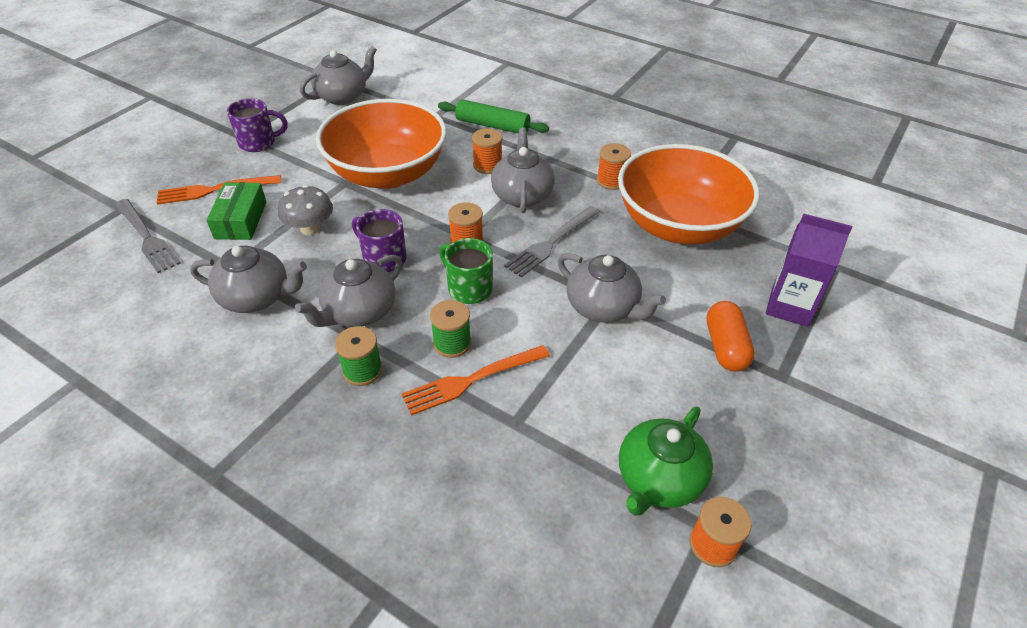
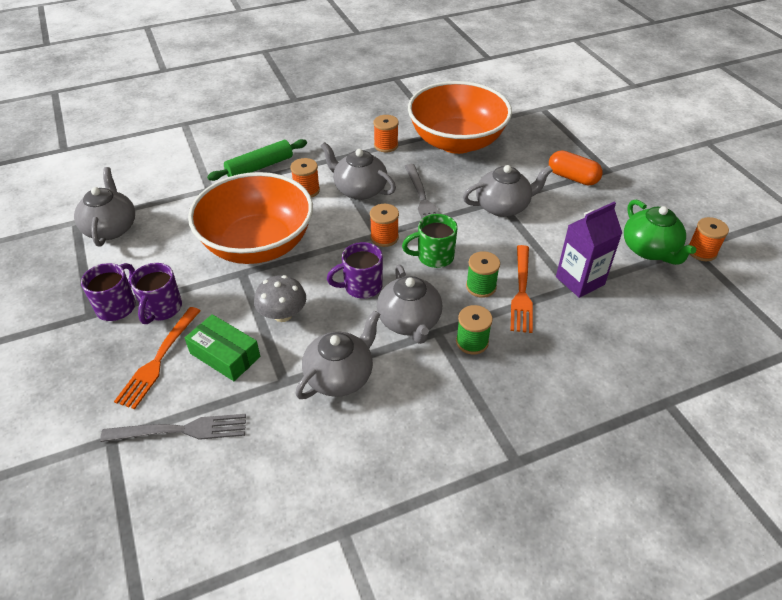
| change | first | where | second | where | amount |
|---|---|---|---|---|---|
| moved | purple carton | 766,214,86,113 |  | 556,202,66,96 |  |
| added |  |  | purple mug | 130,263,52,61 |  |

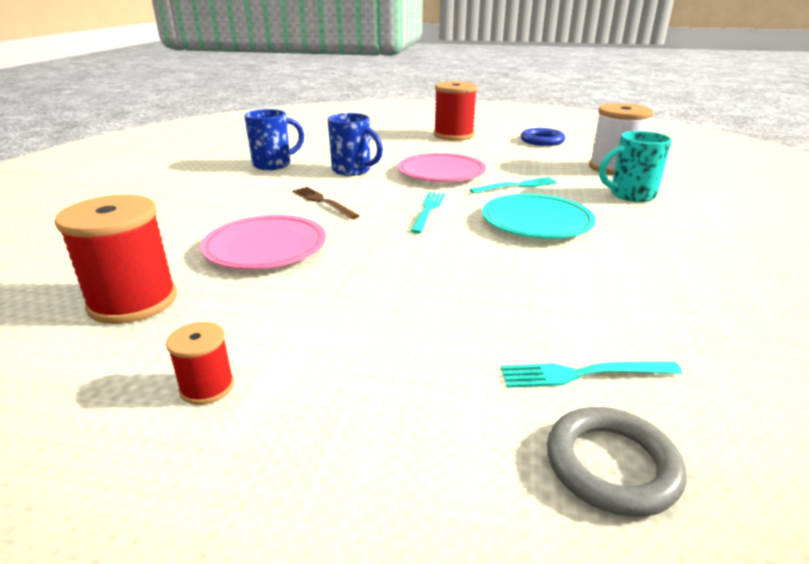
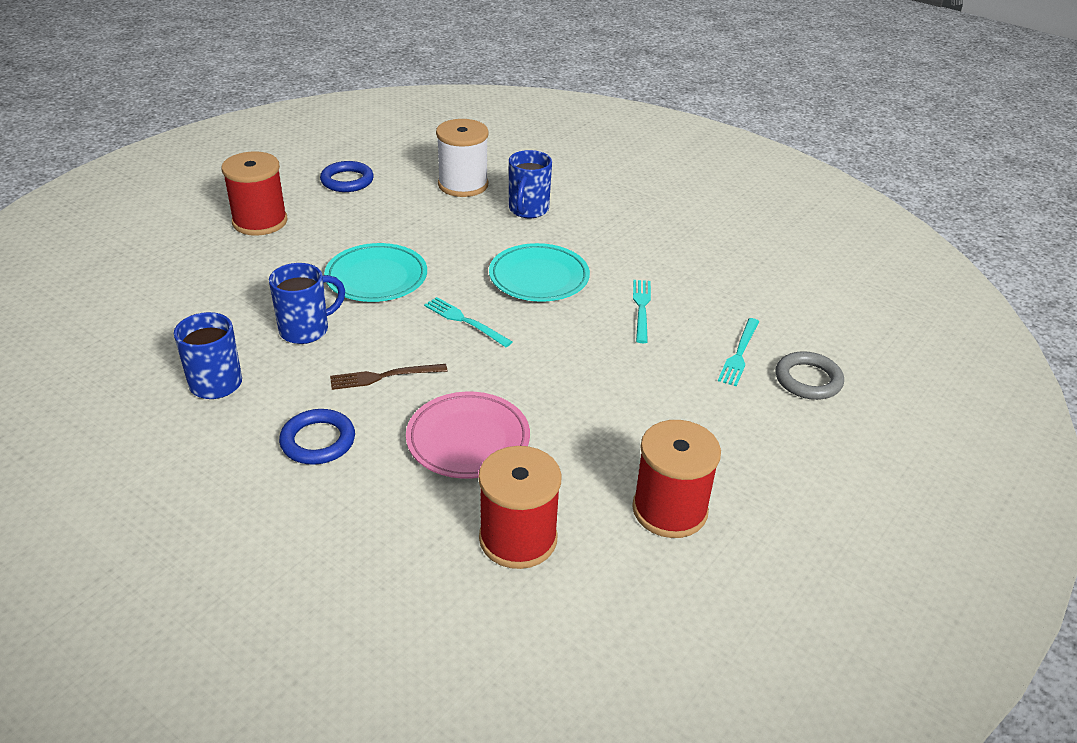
| change | first | where | second | where | amount |
|---|---|---|---|---|---|
| recoloured | turquoise mug | 599,131,73,71 | blue mug | 509,150,43,68 |  |
| recoloured | pink plate | 398,153,88,29 | turquoise plate | 324,243,103,59 |  |
| moved | turquoise fork | 469,177,88,16 |  | 633,280,18,63 |  |
| resized | red spool | 166,322,68,83 |  | 632,420,89,118 | x2.00 |
| added |  |  | blue ring | 279,409,76,56 |  |

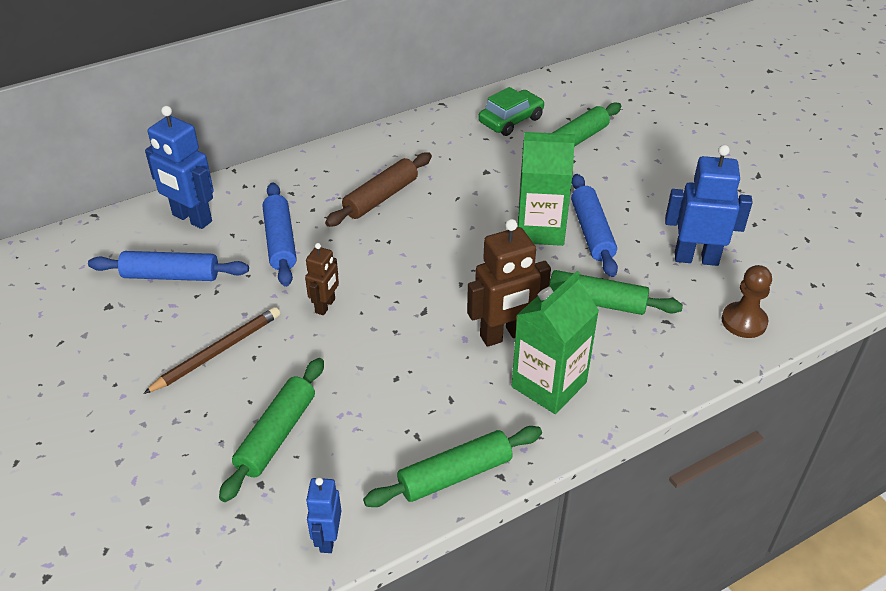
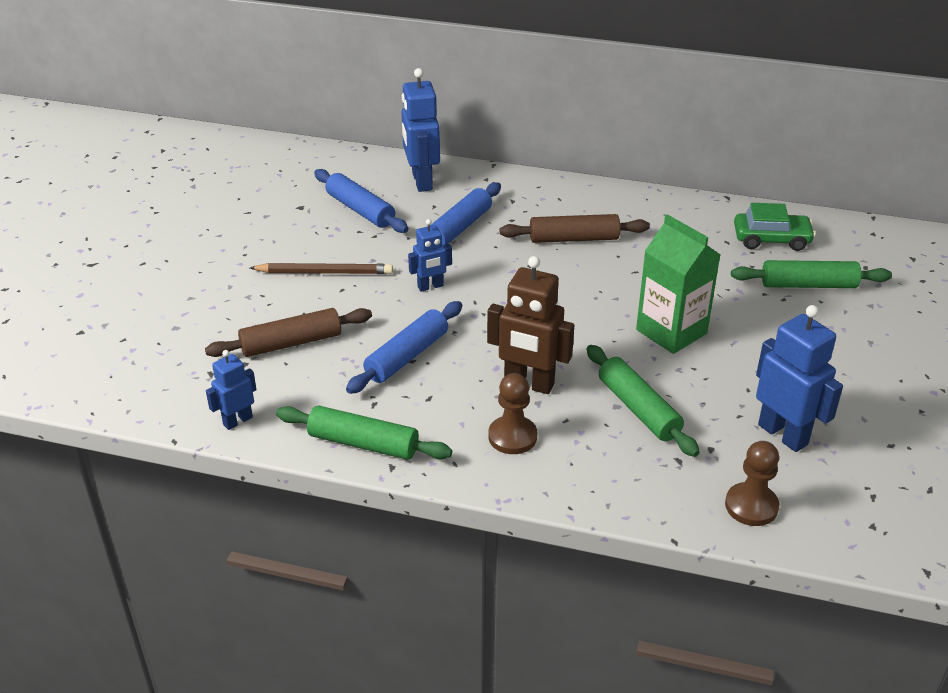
| change | first | where | second | where | amount |
|---|---|---|---|---|---|
| moved | blue rolling pin | 571,174,47,103 |  | 346,301,116,93 |  |
| recoloured | brown robot | 305,243,34,72 | blue robot | 408,219,44,73 |  |
| replaced | green carton | 512,271,87,143 | brown pawn | 489,373,48,81 |  |
| recoloured | green rolling pin | 219,358,105,144 | brown rolling pin | 205,308,167,49 |  |

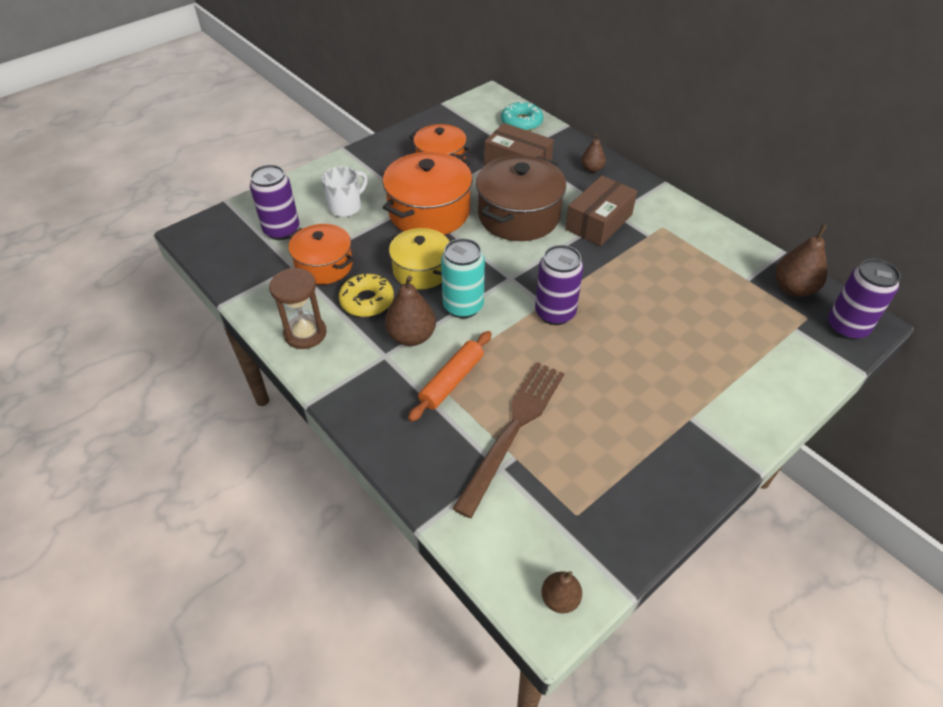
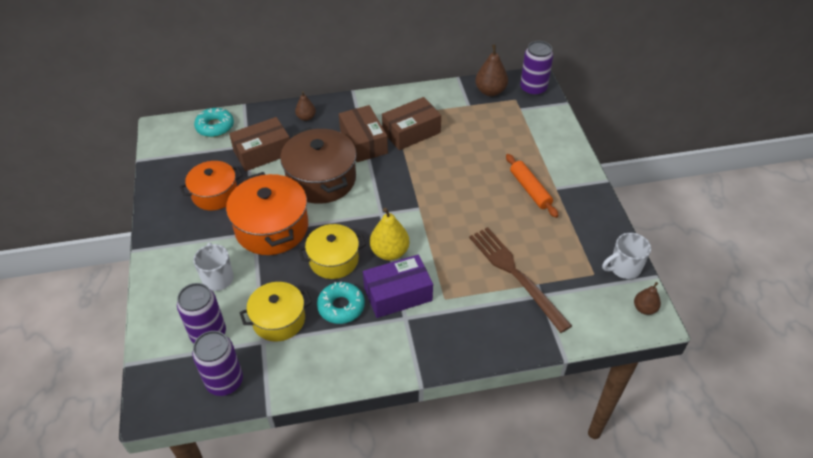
| change | first | where | second | where | amount |
|---|---|---|---|---|---|
| recoloured | orange pot | 288,224,66,61 | yellow pot | 240,282,72,60 |  |
| replaced | turquoise can | 441,238,44,80 | yellow pear | 370,208,40,52 |  |
| moved | purple can | 535,245,48,80 |  | 192,331,51,65 |  |
| removed | brown hourglass | 269,268,58,81 |  |  |  |
| recoloured | yellow donut | 339,273,55,44 | turquoise donut | 317,282,48,42 |  |
| replaced | brown pear | 385,276,51,70 | purple box | 363,254,70,64 |  |
| moved | orange rolling pin | 408,331,84,91 |  | 506,154,53,64 |  |
| added |  |  | brown box | 382,97,59,53 |  |
| added |  |  | white mug | 602,233,49,46 |  |

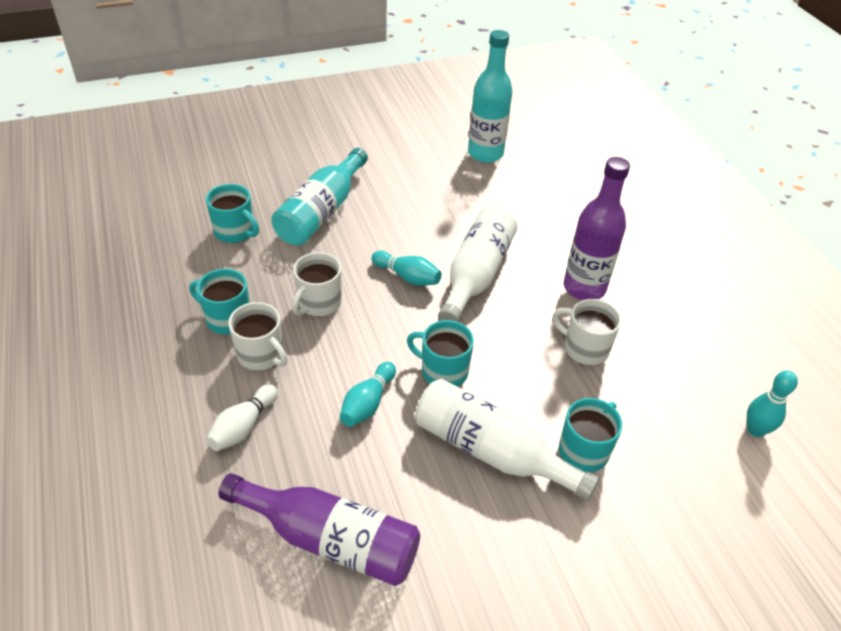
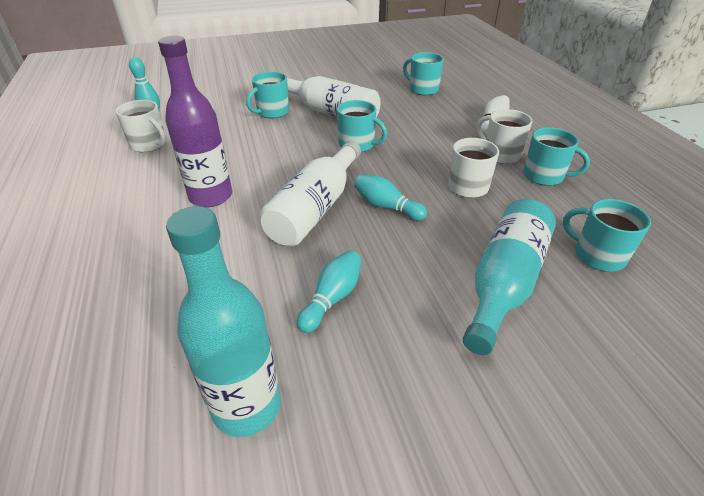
| change | first | where | second | where | amount |
|---|---|---|---|---|---|
| moved | white mug | 553,299,69,66 |  | 116,100,51,52 |  |
| moved | turquoise bowling pin | 340,362,56,65 |  | 297,250,65,83 |  |
| replaced | purple bottle | 219,473,201,113 | turquoise mug | 403,52,41,44 |  |

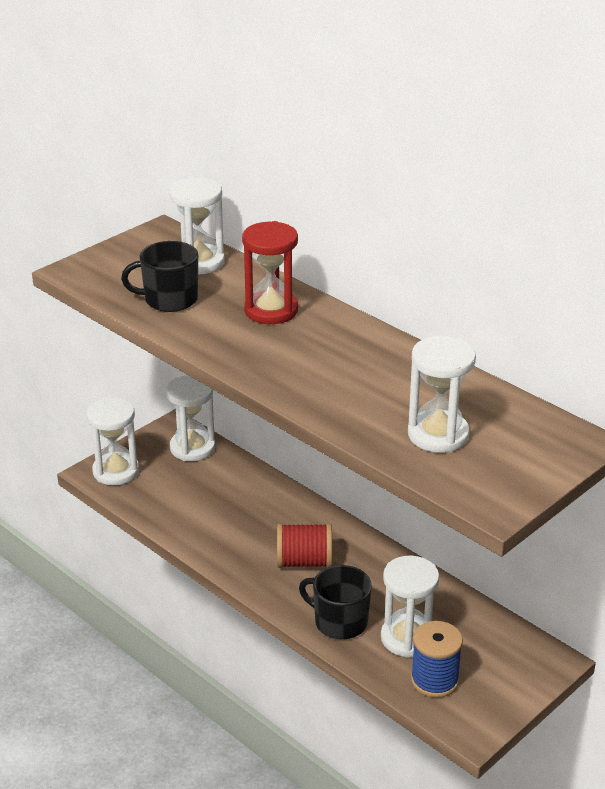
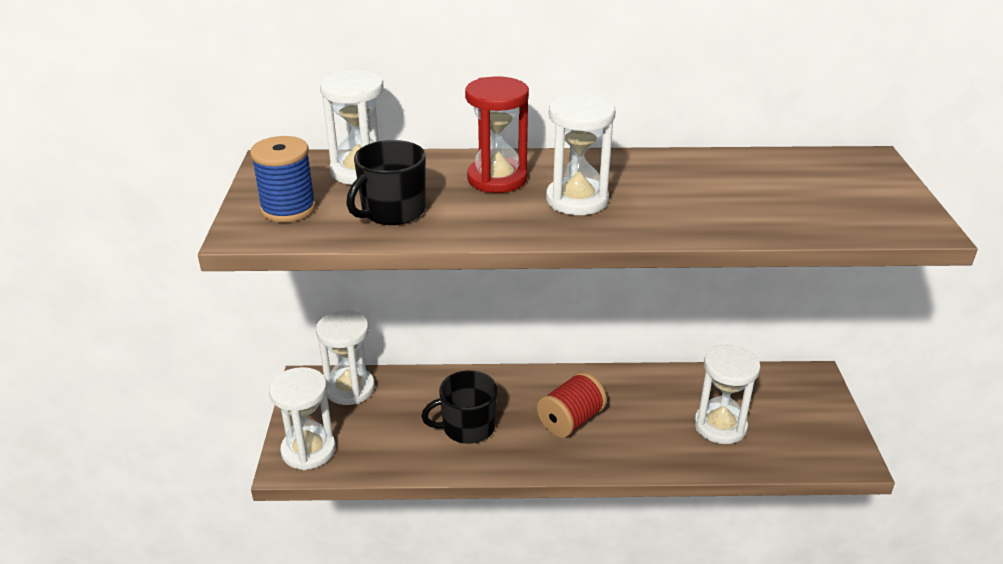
| change | first | where | second | where | amount |
|---|---|---|---|---|---|
| moved | white hourglass | 408,336,68,117 |  | 546,93,70,122 |  |
| moved | black mug | 299,565,73,74 |  | 421,371,76,73 |  |
| moved | blue spool | 411,621,52,77 |  | 250,136,66,86 |  |

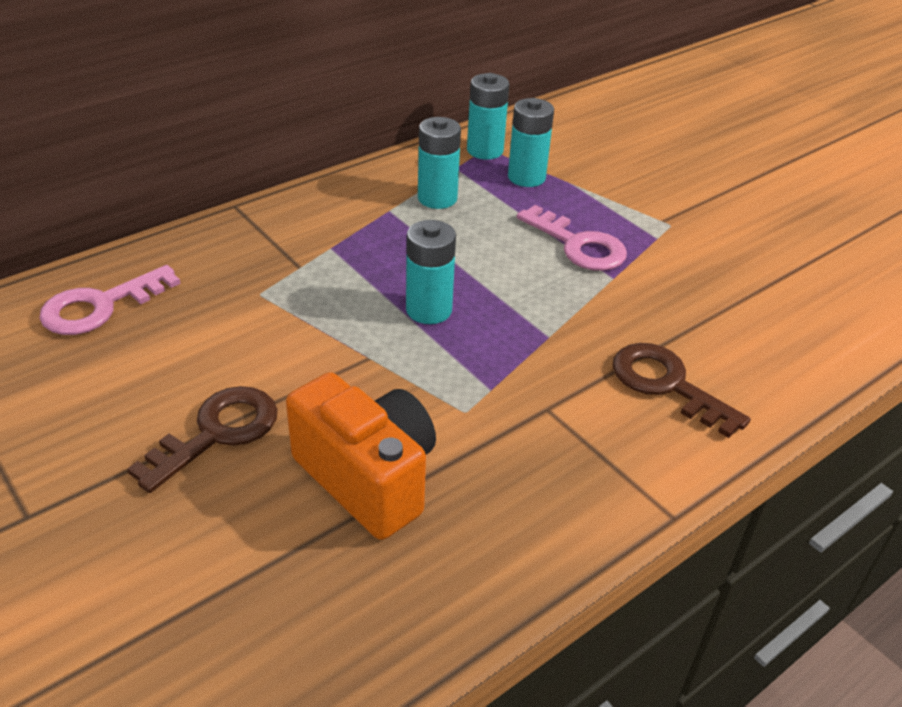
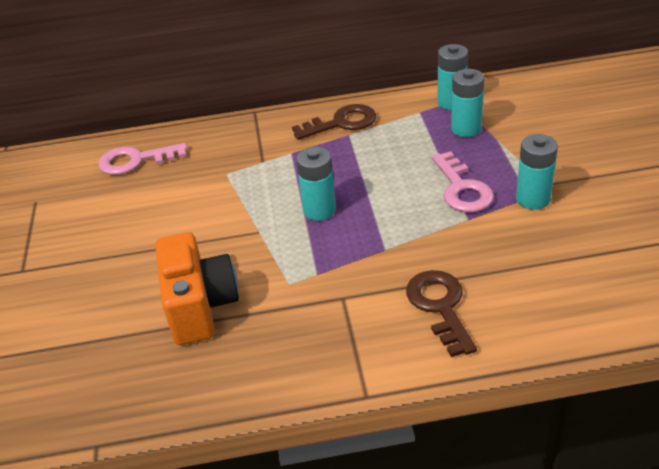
| change | first | where | second | where | amount |
|---|---|---|---|---|---|
| moved | turquoise battery | 418,117,43,92 |  | 516,134,42,76 |  |
| moved | brown key | 127,386,151,107 |  | 292,104,84,36 |  |

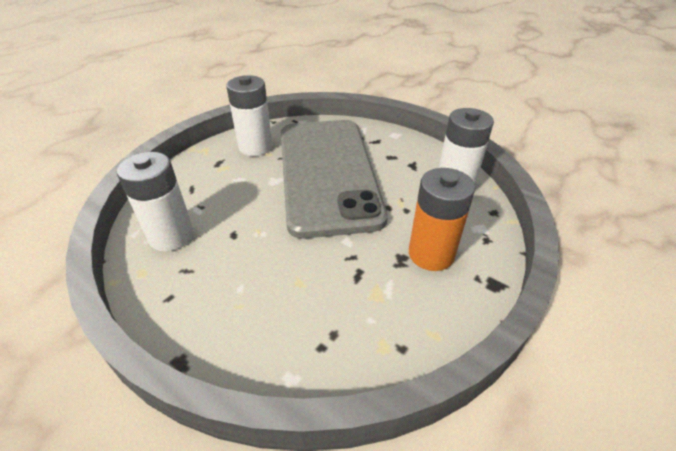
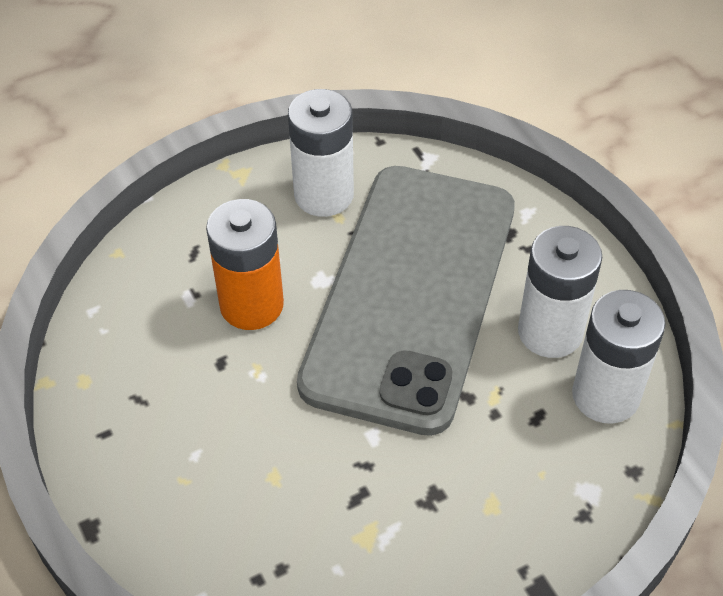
| change | first | where | second | where | amount |
|---|---|---|---|---|---|
| moved | white battery | 117,152,77,99 |  | 518,226,84,132 |  |
| moved | orange battery | 409,168,66,103 |  | 206,199,78,131 |  |

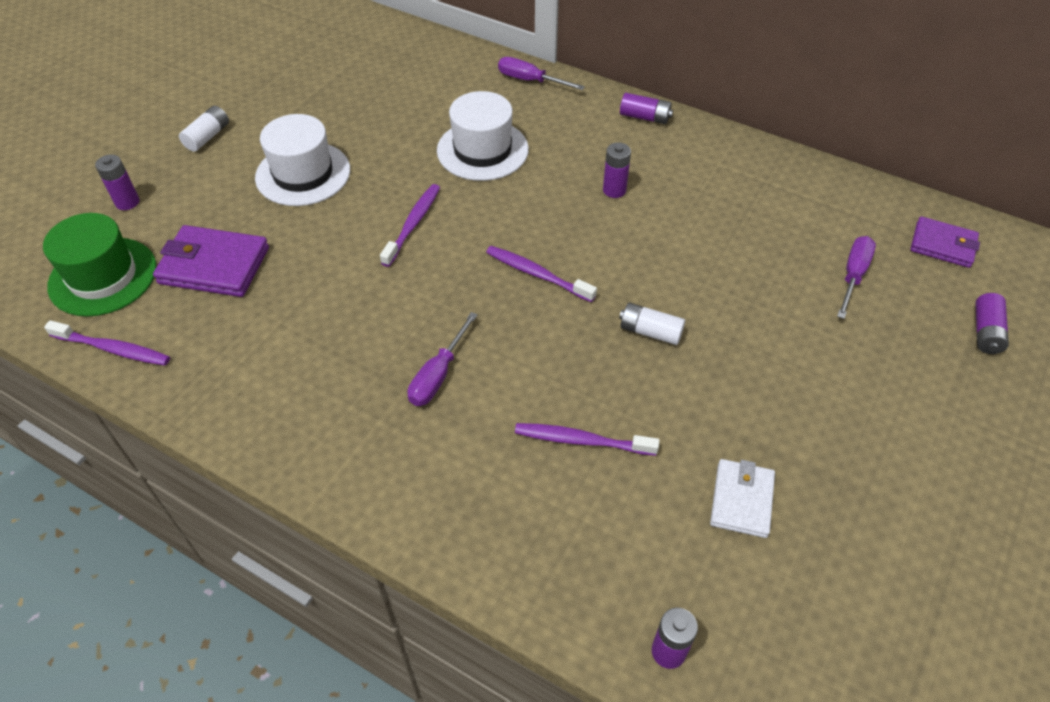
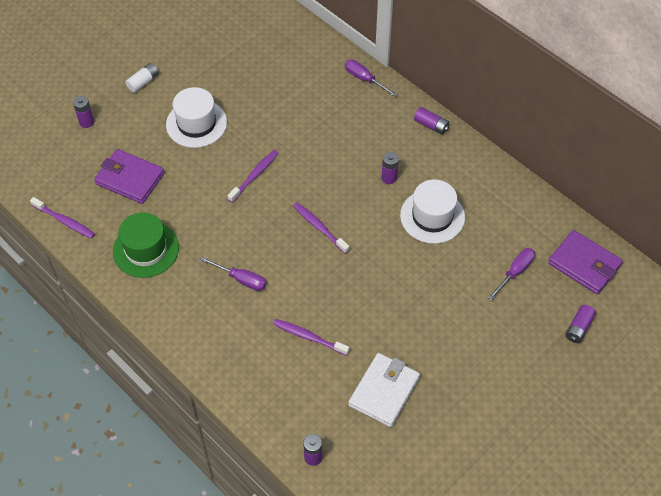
| change | first | where | second | where | amount |
|---|---|---|---|---|---|
| moved | white hat | 437,91,92,90 |  | 400,179,65,65 |  |
| moved | green hat | 43,213,113,104 |  | 113,212,66,66 |  |
| resized | purple wallet | 911,216,69,52 |  | 548,230,75,64 | x1.54 |
| removed | white battery | 619,303,66,42 |  |  |  |
| turned | purple screwdriver | 408,312,70,94 |  | 200,257,66,34 | 105 degrees counterclockwise |
| resized | white wallet | 710,459,65,79 |  | 348,353,72,74 | x1.54 |

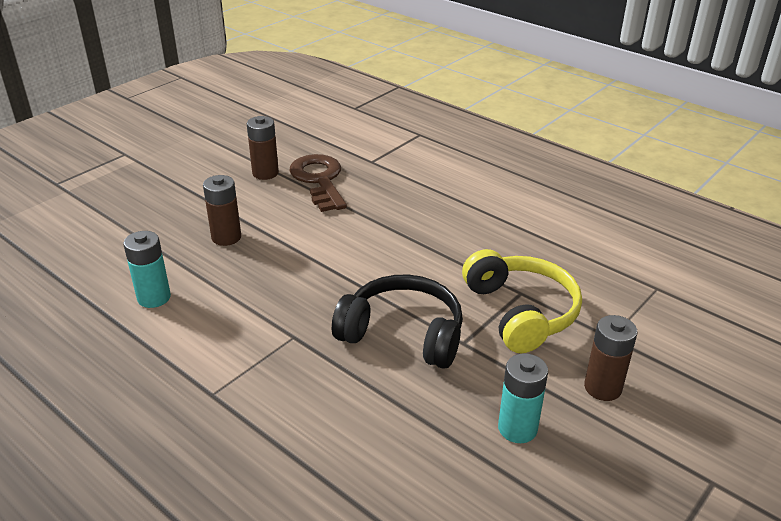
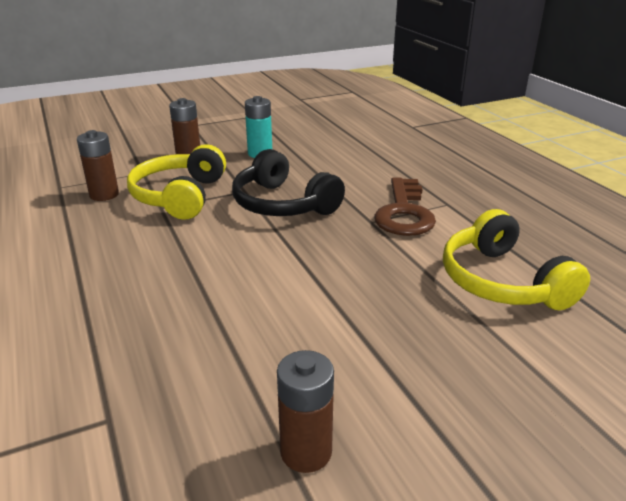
| change | first | where | second | where | amount |
|---|---|---|---|---|---|
| moved | brown key | 290,154,57,58 |  | 374,177,62,59 |  |
| moved | brown battery | 203,175,38,71 |  | 77,130,42,71 |  |
| replaced | turquoise battery | 124,231,47,77 | yellow headphones | 443,209,147,102 |  |

